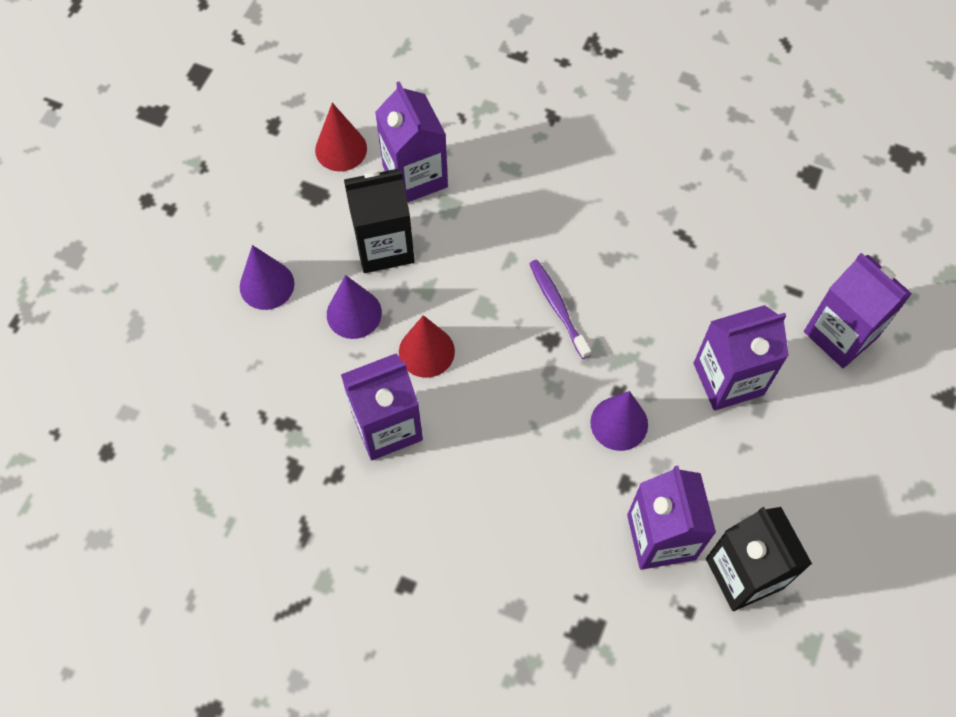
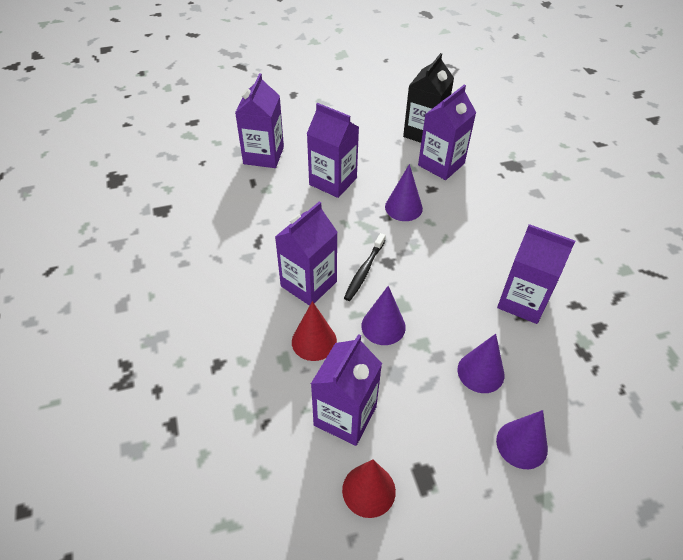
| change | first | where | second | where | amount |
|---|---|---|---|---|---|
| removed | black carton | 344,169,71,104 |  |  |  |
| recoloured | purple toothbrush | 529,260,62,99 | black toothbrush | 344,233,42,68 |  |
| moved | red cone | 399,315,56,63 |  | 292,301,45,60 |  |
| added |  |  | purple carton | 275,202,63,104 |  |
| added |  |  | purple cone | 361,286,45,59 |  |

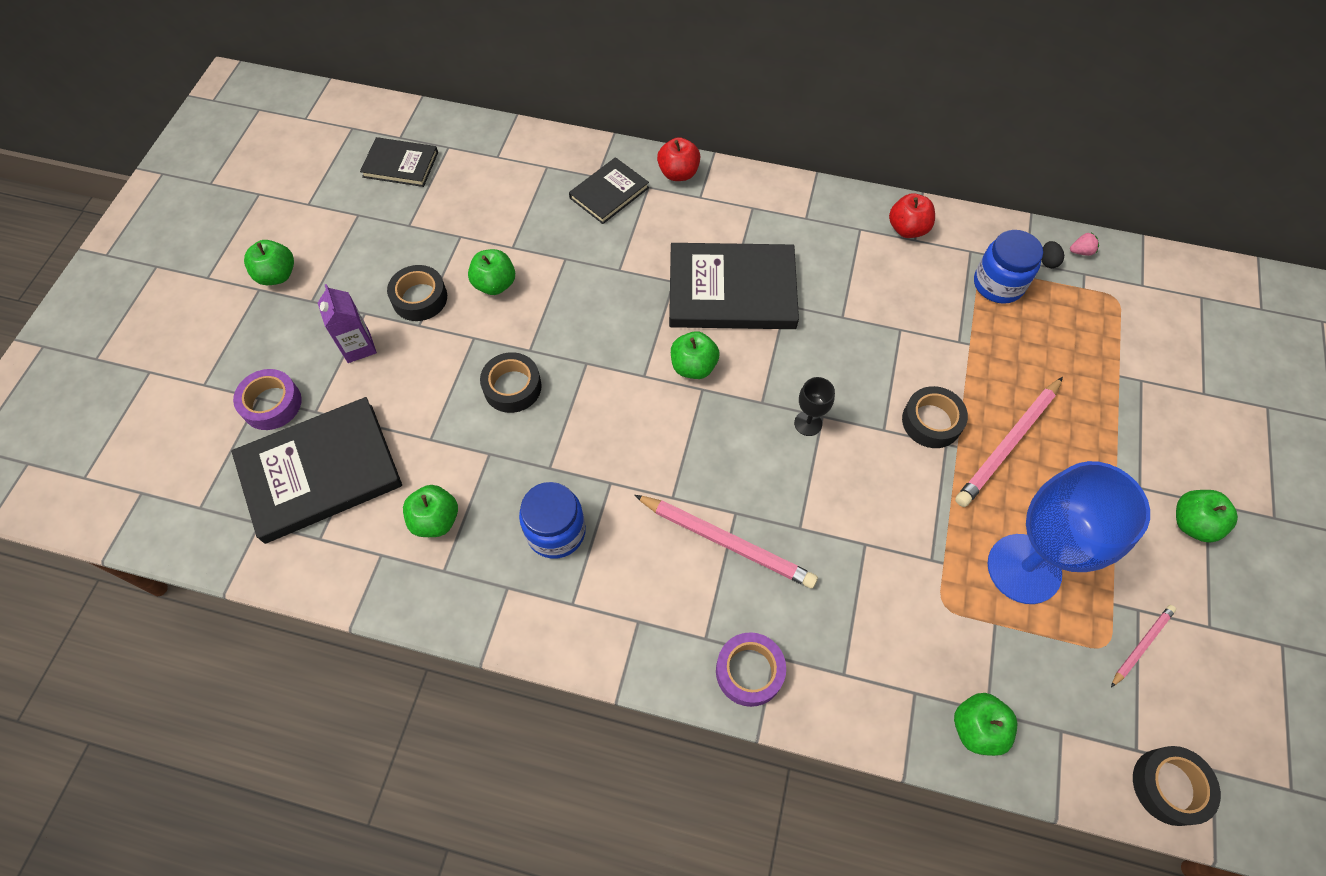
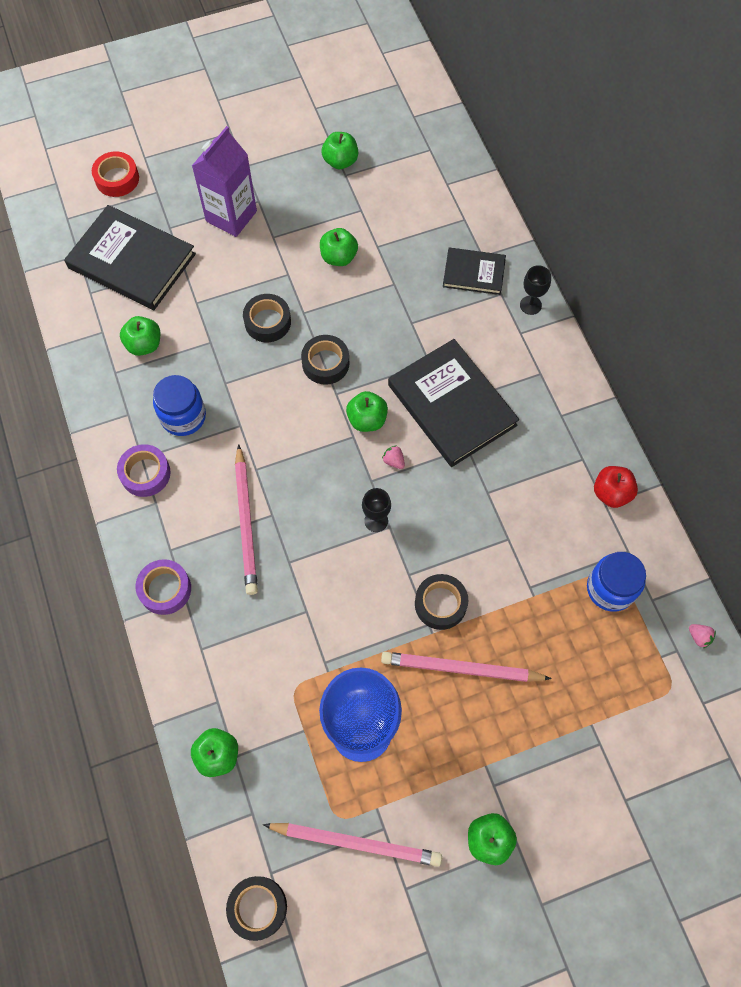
| change | first | where | second | where | amount |
|---|---|---|---|---|---|
| removed | black book | 360,137,78,50 |  |  |  |
| replaced | red apple | 657,137,44,44 | black goblet | 520,265,31,50 |  |
| moved | green apple | 244,240,50,45 |  | 322,132,36,37 |  |
| removed | black egg | 1041,241,23,27 |  |  |  |
| moved | black tape | 387,265,60,56 |  | 301,335,48,50 |  |
| resized | purple carton | 318,284,59,79 |  | 192,126,65,111 | x1.61 |
| moved | purple tape | 233,369,69,61 |  | 117,444,54,53 |  |
| resized | pink pencil | 1111,605,65,82 |  | 263,823,179,44 | x1.86 |
| added |  |  | red tape | 92,152,47,45 |  |
| added |  |  | pink strawberry | 382,445,23,24 |  |

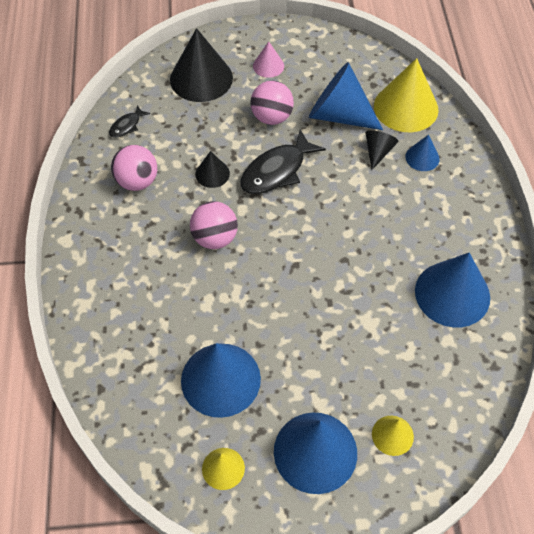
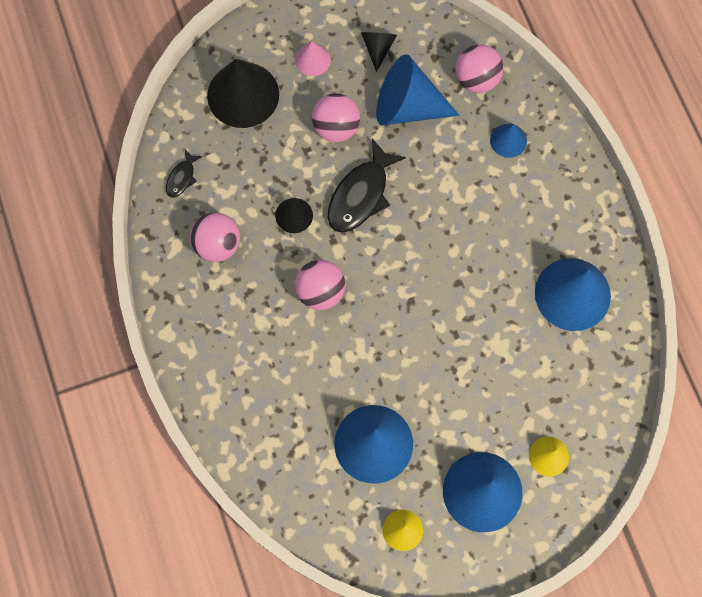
| change | first | where | second | where | amount |
|---|---|---|---|---|---|
| replaced | yellow cone | 374,58,65,74 | pink ball | 455,44,48,49 |  |
| moved | black cone | 365,130,33,40 |  | 361,32,36,40 |  |

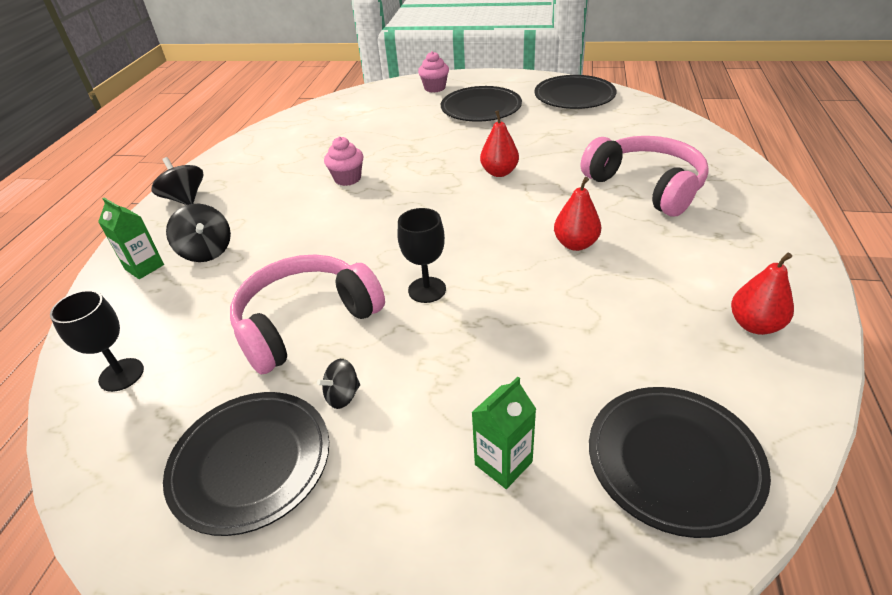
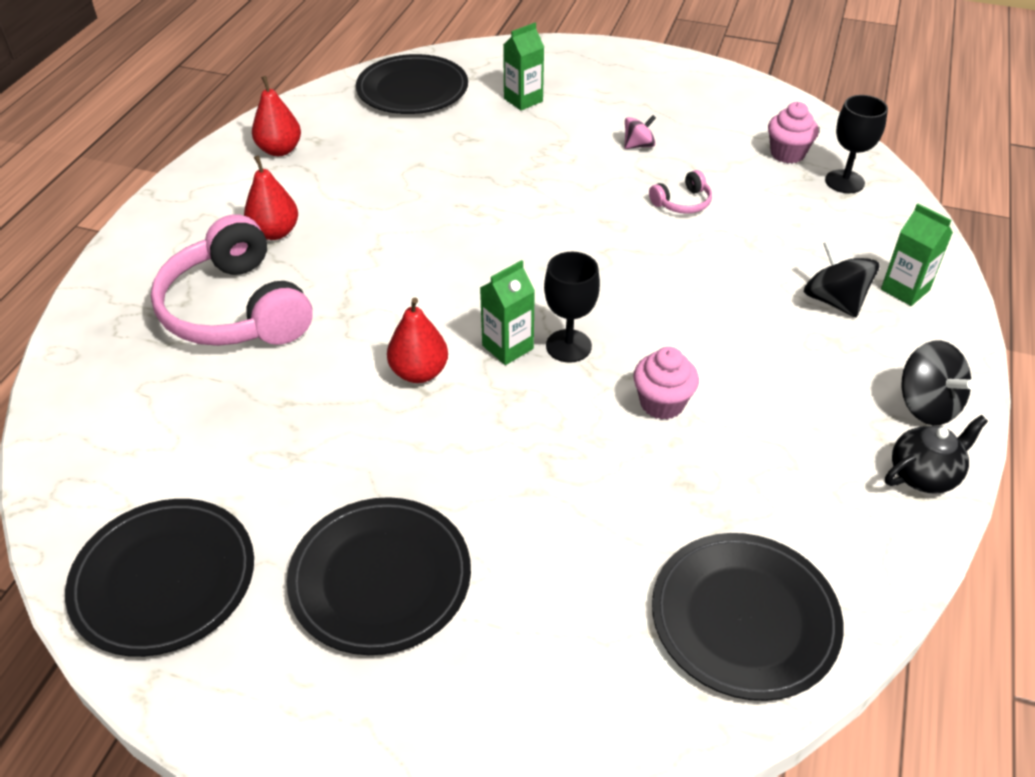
| change | first | where | second | where | amount |
|---|---|---|---|---|---|
| moved | pink cupcake | 418,51,31,41 |  | 768,102,51,62 |  |
| moved | red pear | 554,177,47,74 |  | 244,155,54,85 |  |
| moved | black goblet | 397,208,49,95 |  | 544,252,56,111 |  |
| resized | pink headphones | 230,254,155,120 |  | 649,170,63,44 | x0.42 |
| recoloured | black spinning top | 317,359,43,50 | pink spinning top | 625,115,31,34 |  |
| moved | black plate | 163,392,166,144 |  | 652,533,192,168 |  |
| added |  |  | green carton | 480,260,55,105 |  |
| added |  |  | black teapot | 885,415,103,79 |  |

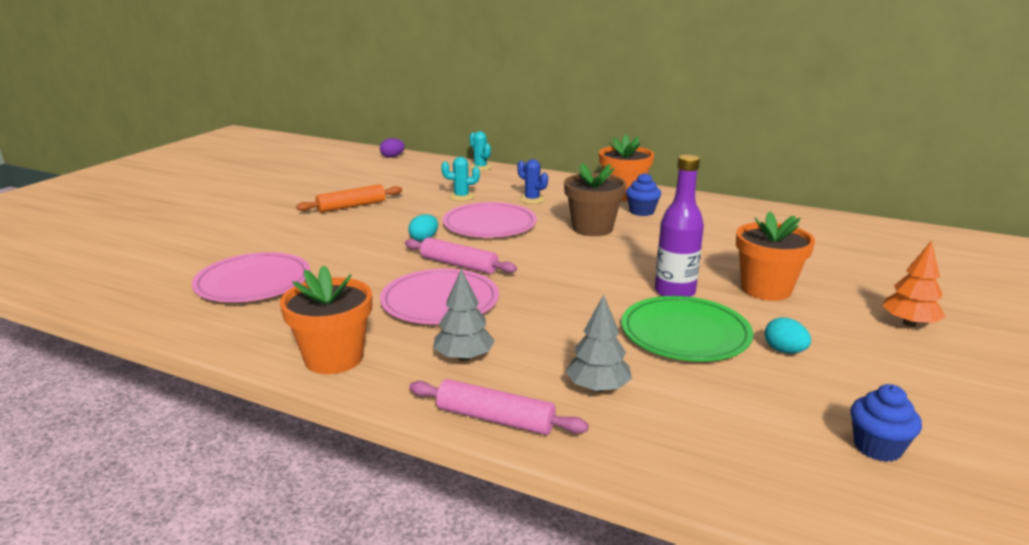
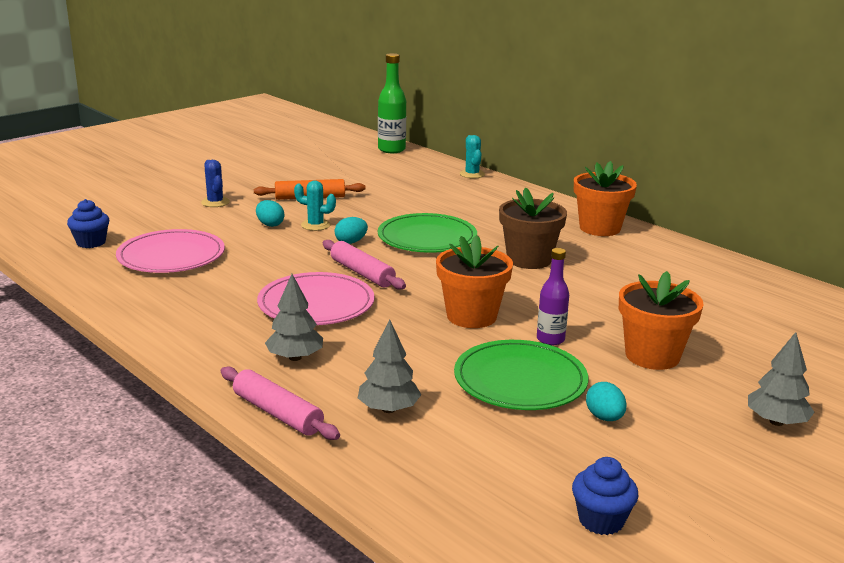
| change | first | where | second | where | amount |
|---|---|---|---|---|---|
| replaced | purple egg | 380,138,25,20 | green bottle | 378,53,28,100 |  |
| resized | purple bottle | 655,155,49,142 |  | 537,248,32,97 | x0.65 |
| moved | turquoise cactus | 441,157,39,44 |  | 294,180,42,51 |  |
| moved | blue cactus | 517,159,31,45 |  | 201,160,29,47 |  |
| moved | blue cupcake | 626,173,35,43 |  | 67,199,42,49 |  |
| recoloured | pink plate | 443,202,94,35 | green plate | 378,213,99,40 |  |
| recoloured | orange tree | 882,240,64,87 | grey tree | 748,332,67,94 |  |
| moved | orange flower pot | 280,265,92,109 |  | 436,235,77,93 |  |
| added |  |  | turquoise egg | 256,200,29,27 |  |

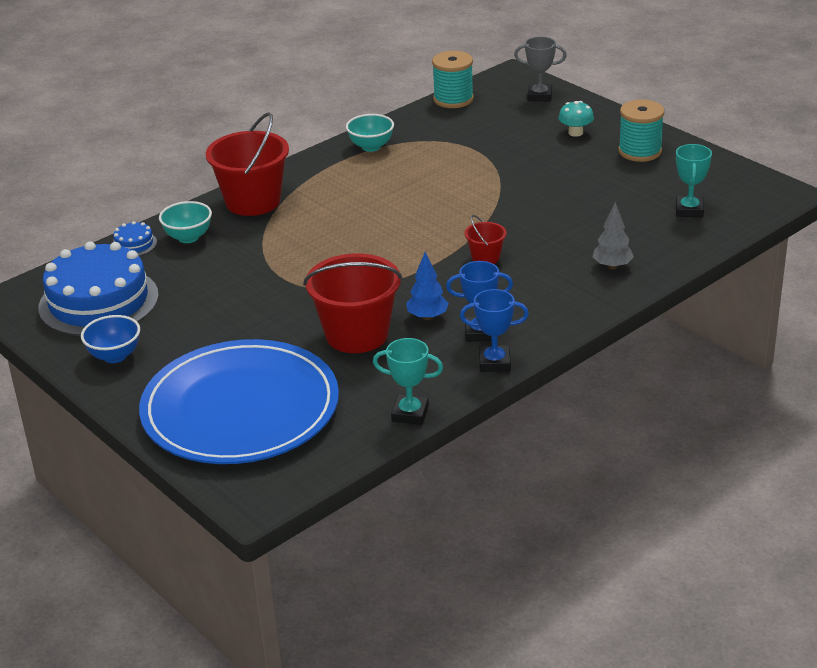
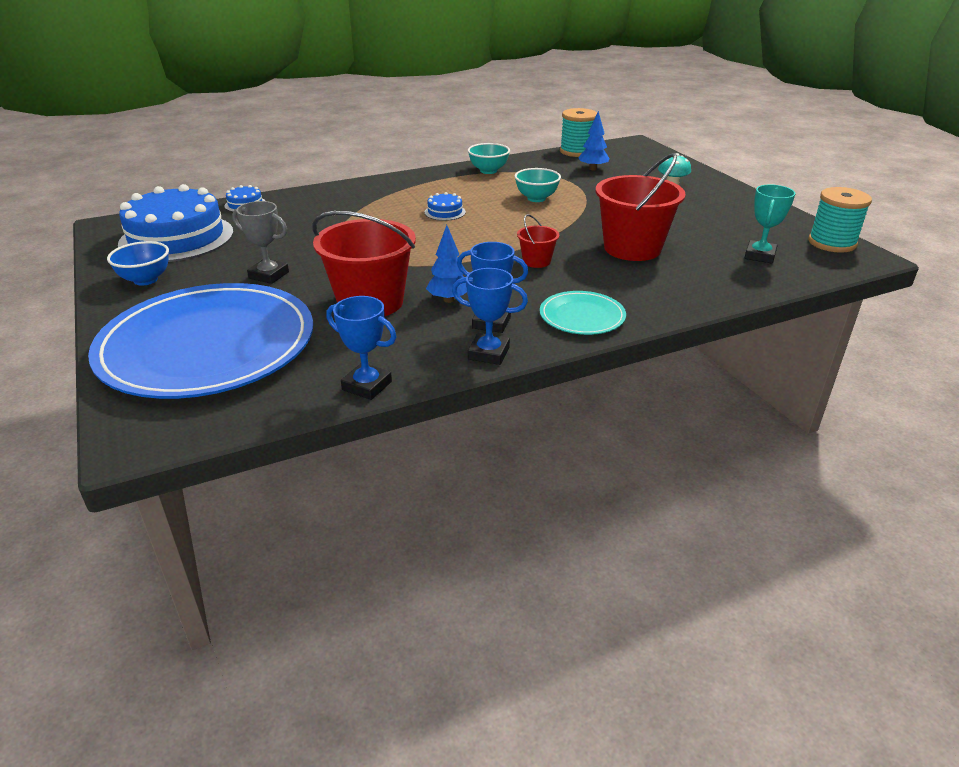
| change | first | where | second | where | amount |
|---|---|---|---|---|---|
| moved | grey trophy | 514,37,53,65 |  | 232,201,57,83 |  |
| moved | turquoise spool | 618,100,46,62 |  | 808,187,64,66 |  |
| moved | red bucket | 206,112,83,104 |  | 595,153,91,108 |  |
| moved | turquoise bowl | 159,201,53,42 |  | 514,168,47,34 |  |
| removed | grey tree | 592,202,42,67 |  |  |  |
| recoloured | turquoise trophy | 373,338,70,87 | blue trophy | 326,296,70,104 |  |
| added |  |  | blue tree | 578,111,32,59 |  |
| added |  |  | blue cake | 425,192,41,29 |  |
| added |  |  | turquoise plate | 540,291,86,44 |  |

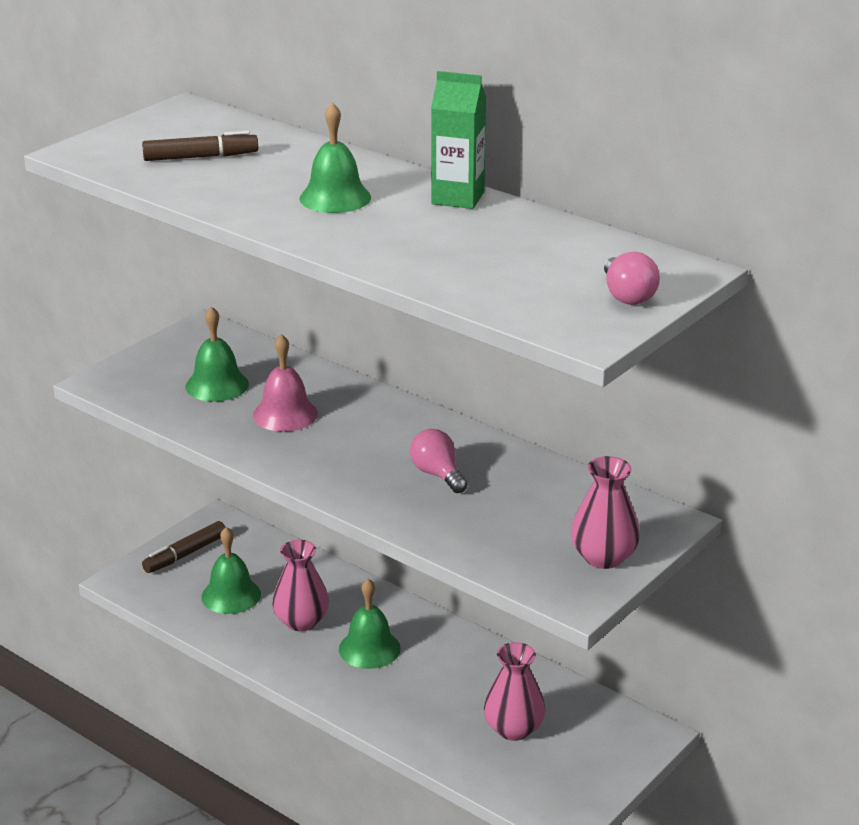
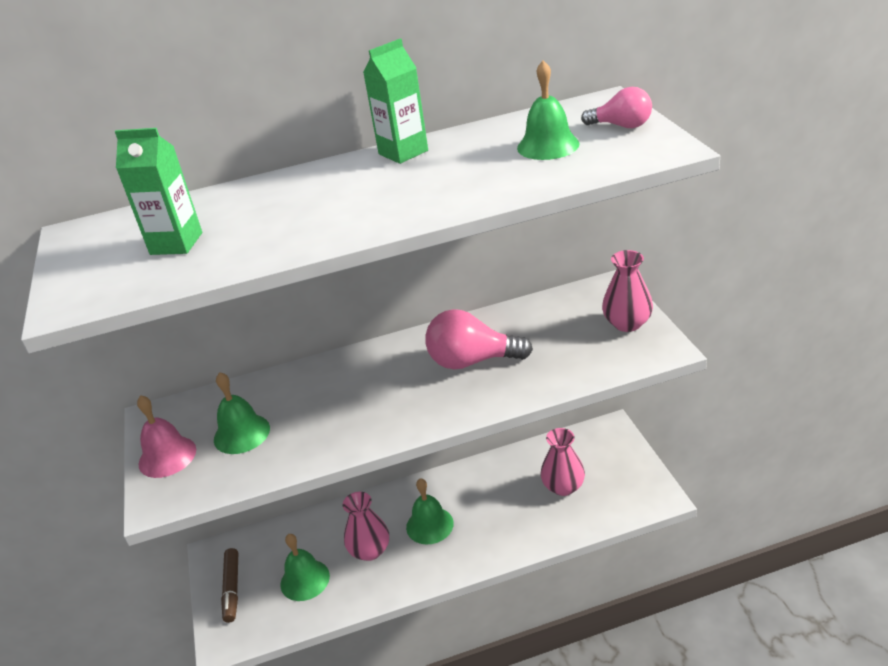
| change | first | where | second | where | amount |
|---|---|---|---|---|---|
| moved | green bell | 299,102,72,111 |  | 517,60,63,100 |  |
| replaced | brown marker | 142,131,116,30 | green carton | 115,128,87,127 |  |
| moved | pink bell | 253,334,65,98 |  | 137,395,59,83 |  |
| resized | pink light bulb | 410,429,58,64 |  | 425,309,108,60 | x1.67 |

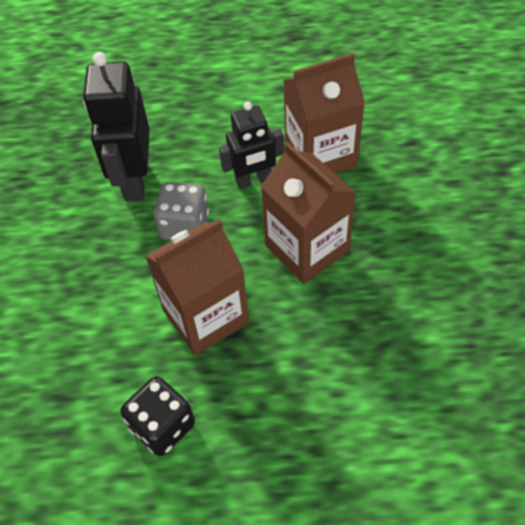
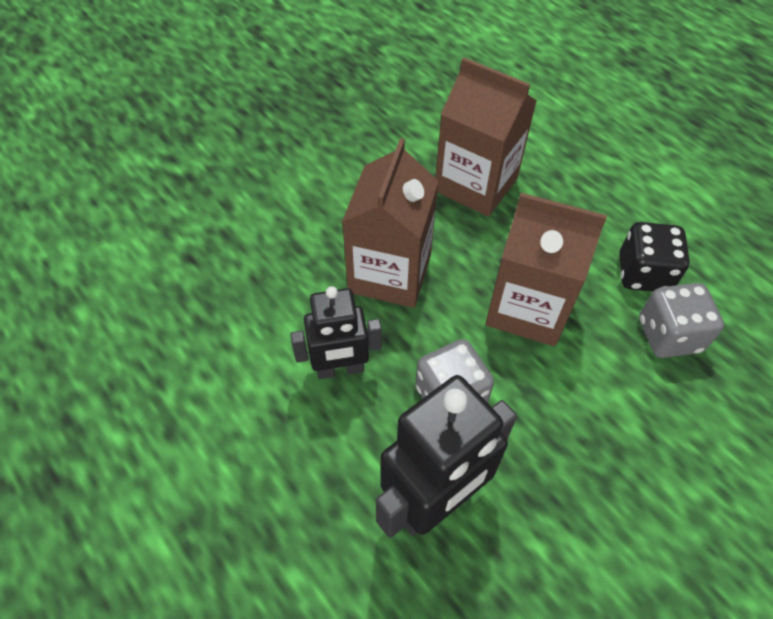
| change | first | where | second | where | amount |
|---|---|---|---|---|---|
| moved | brown carton | 284,53,81,120 |  | 435,58,102,159 |  |
| turned | black robot | 219,102,65,87 |  | 290,286,92,93 | 135 degrees clockwise |
| added |  |  | grey dice | 639,283,85,75 |  |

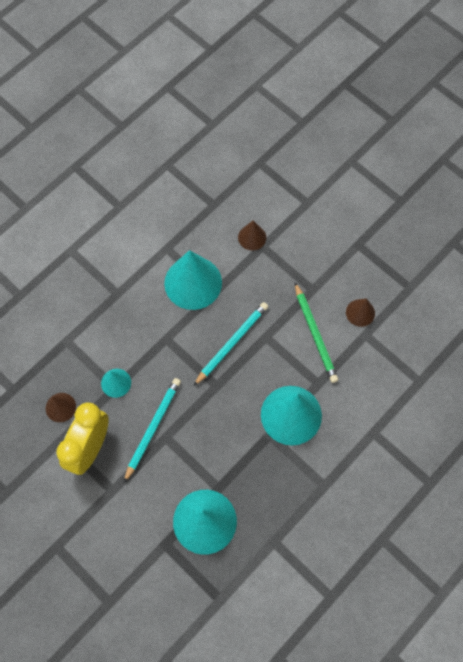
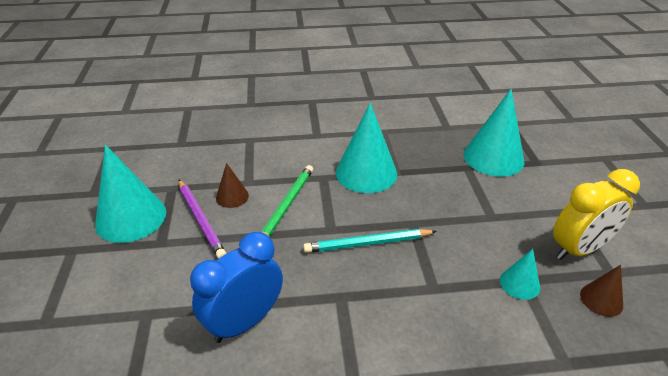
| change | first | where | second | where | amount |
|---|---|---|---|---|---|
| replaced | brown cone | 238,221,28,29 | blue clock | 190,232,93,111 |  |
| moved | turquoise cone | 164,250,58,60 |  | 95,145,71,98 |  |
| removed | turquoise pencil | 124,378,57,104 |  |  |  |
| added |  |  | purple pencil | 179,180,48,79 |  |

